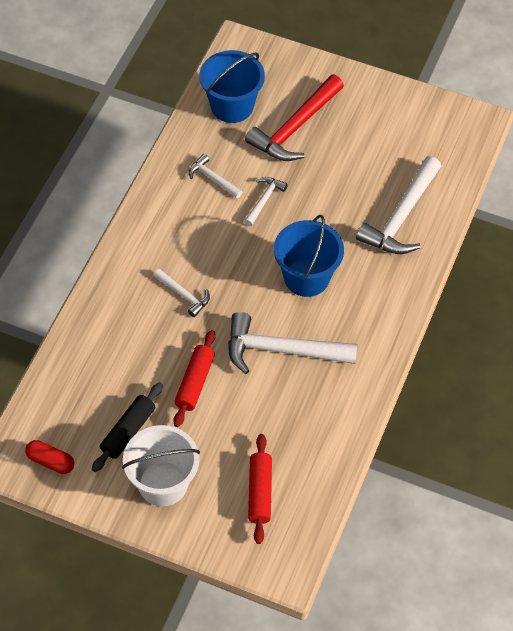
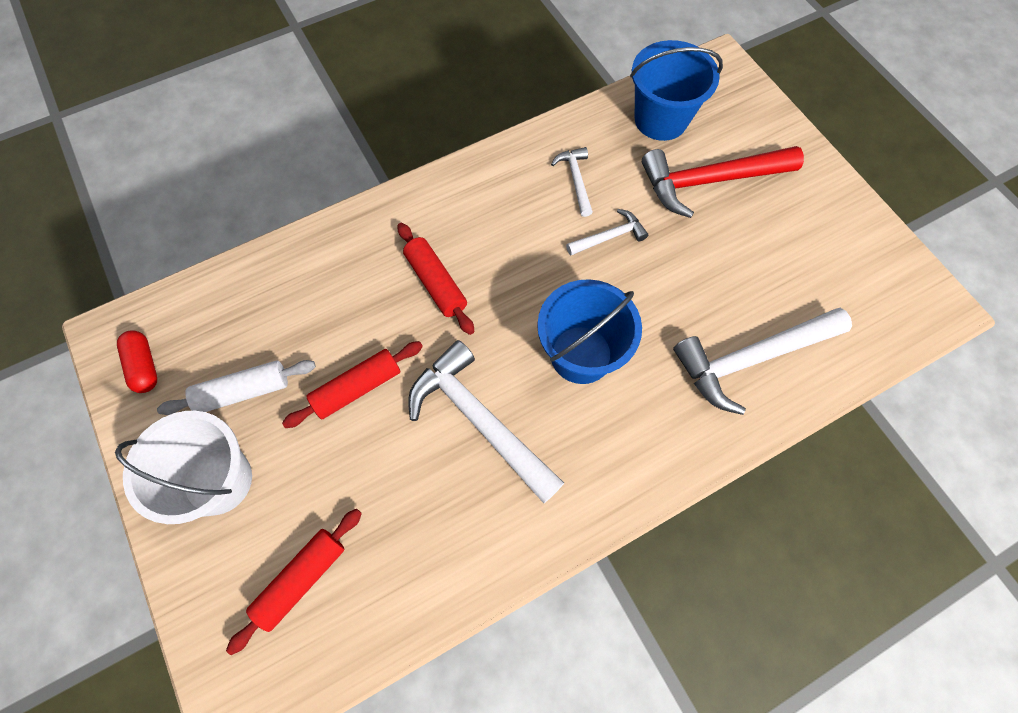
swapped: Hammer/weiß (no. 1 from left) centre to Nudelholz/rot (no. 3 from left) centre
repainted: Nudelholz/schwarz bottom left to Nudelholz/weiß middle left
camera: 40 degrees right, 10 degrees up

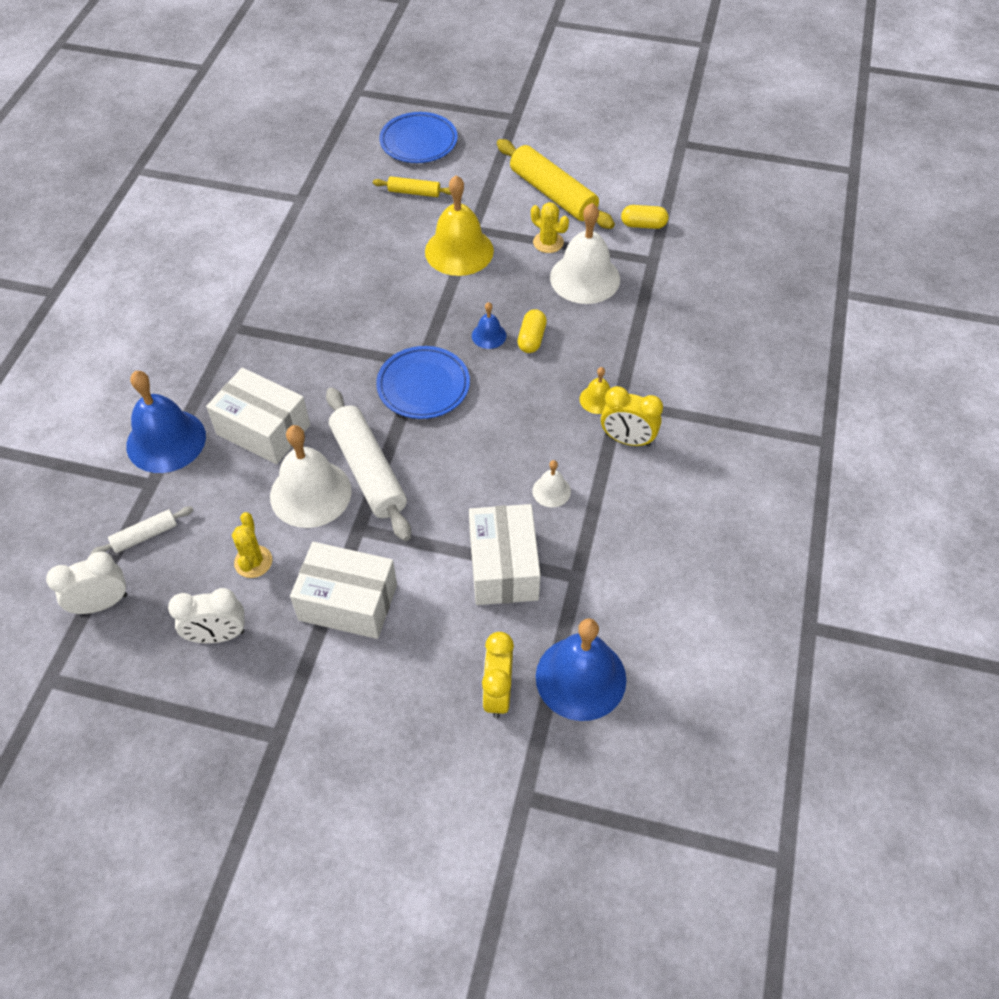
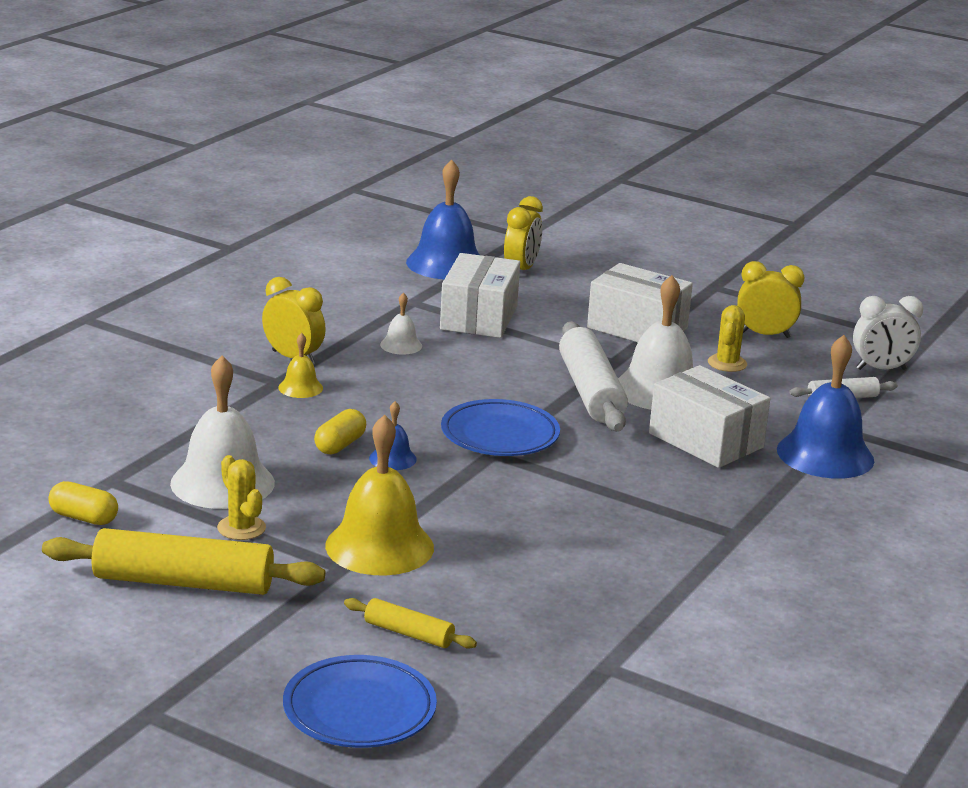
repainted: Wecker/weiß (no. 2 from left) middle left to Wecker/gelb (no. 3 from left) middle right
rotated: Nudelholz/gelb (no. 2 from left in the first image) top centre = bottom left 60 degrees counterclockwise
camera: 165 degrees left, 30 degrees down

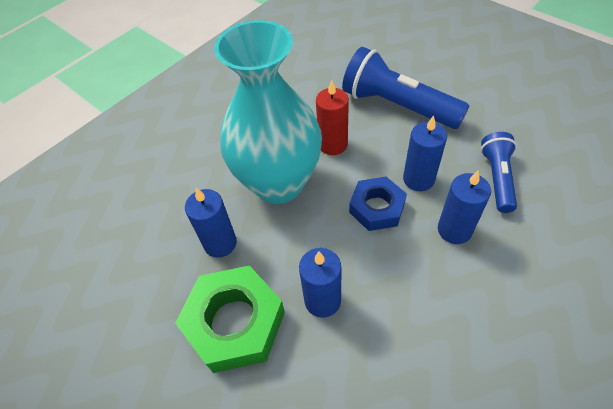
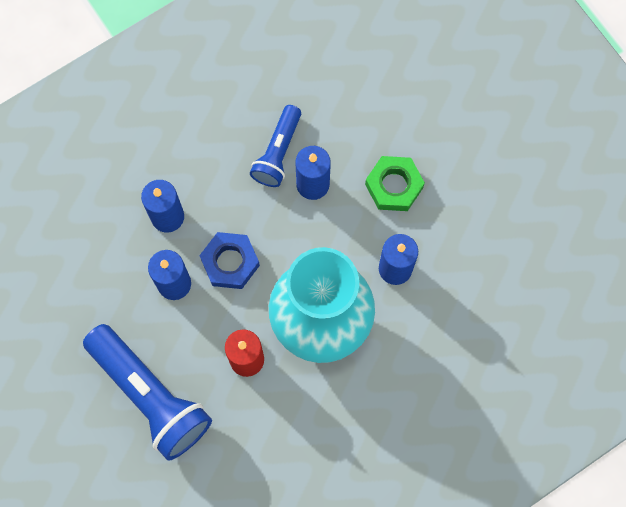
shifted: Taschenlampe/blau (no. 2 from left) middle right to top centre
scaled: Sechskantmutter/grün bottom centre = centre x0.64
camera: 170 degrees left, 20 degrees up

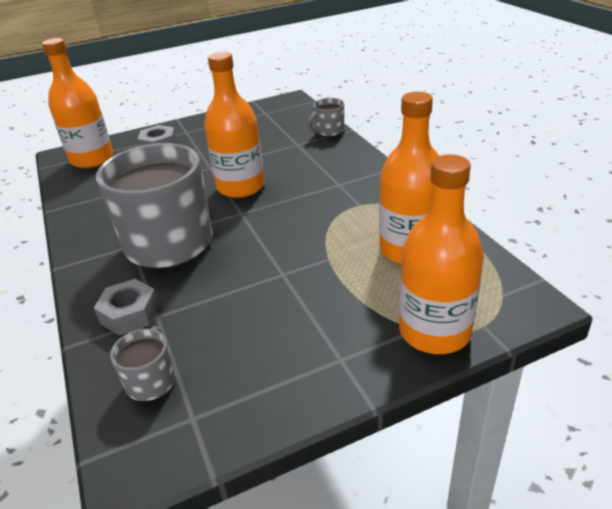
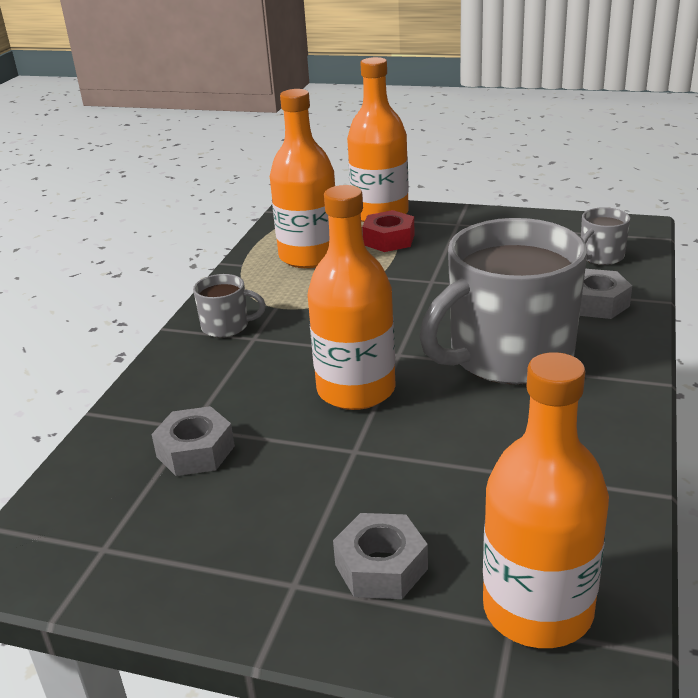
new: Sechskantmutter/grau (no. 1 from left) middle left; Sechskantmutter/rot top centre
shifted: Tasse/grau (no. 3 from left in the first image) top centre to Tasse/grau (no. 1 from left) middle left
camera: 140 degrees left, 5 degrees down

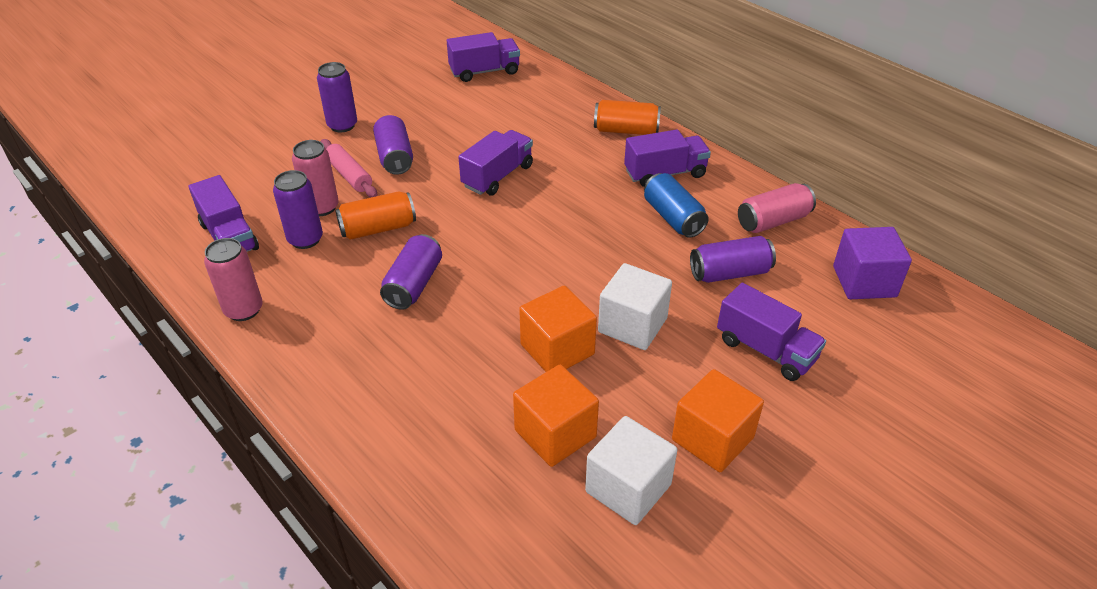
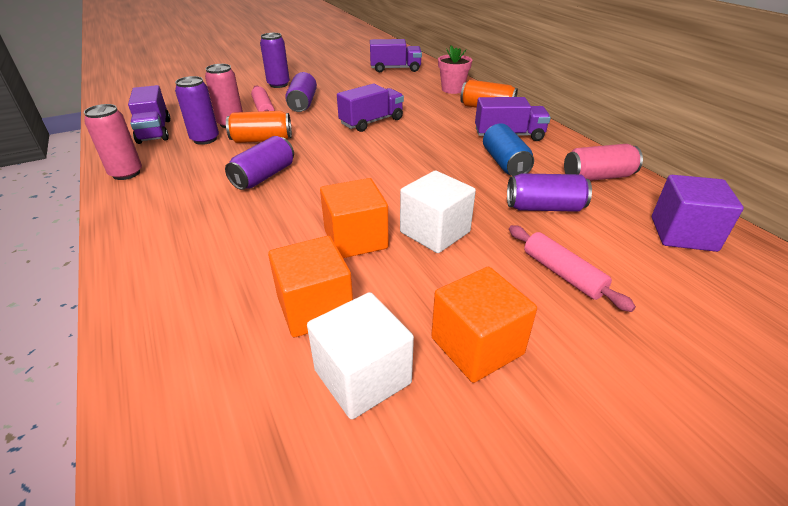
new: Blumentopf/rosa top centre
swapped: Lastwagen/lila (no. 5 from left) middle right to Nudelholz/rosa (no. 2 from left) middle right
camera: 15 degrees right, 5 degrees down

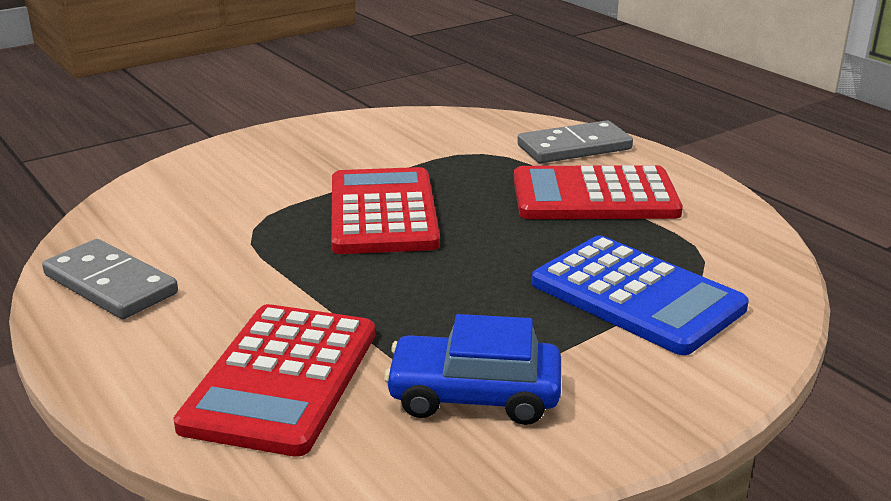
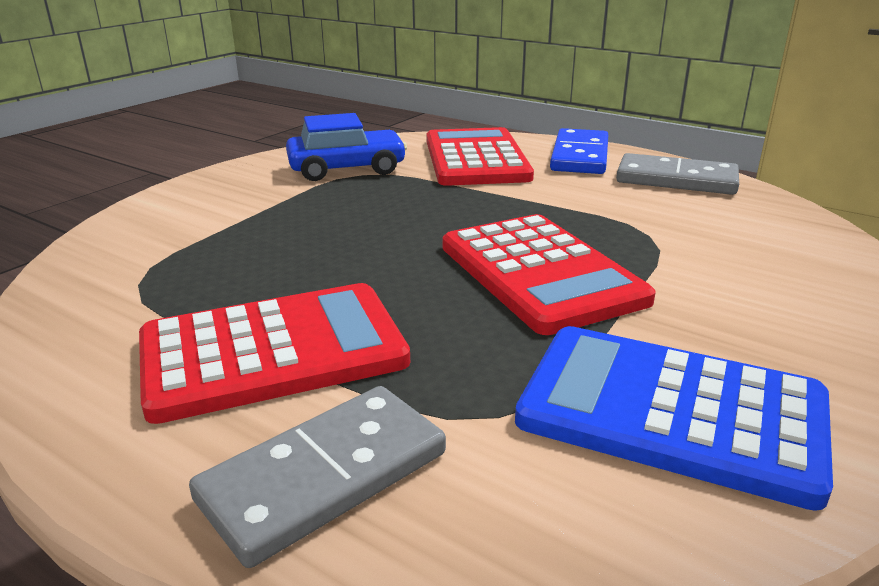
new: Dominostein/blau top centre
shifted: Taschenrechner/blau middle right to bottom right
camera: 160 degrees right, 0 degrees up

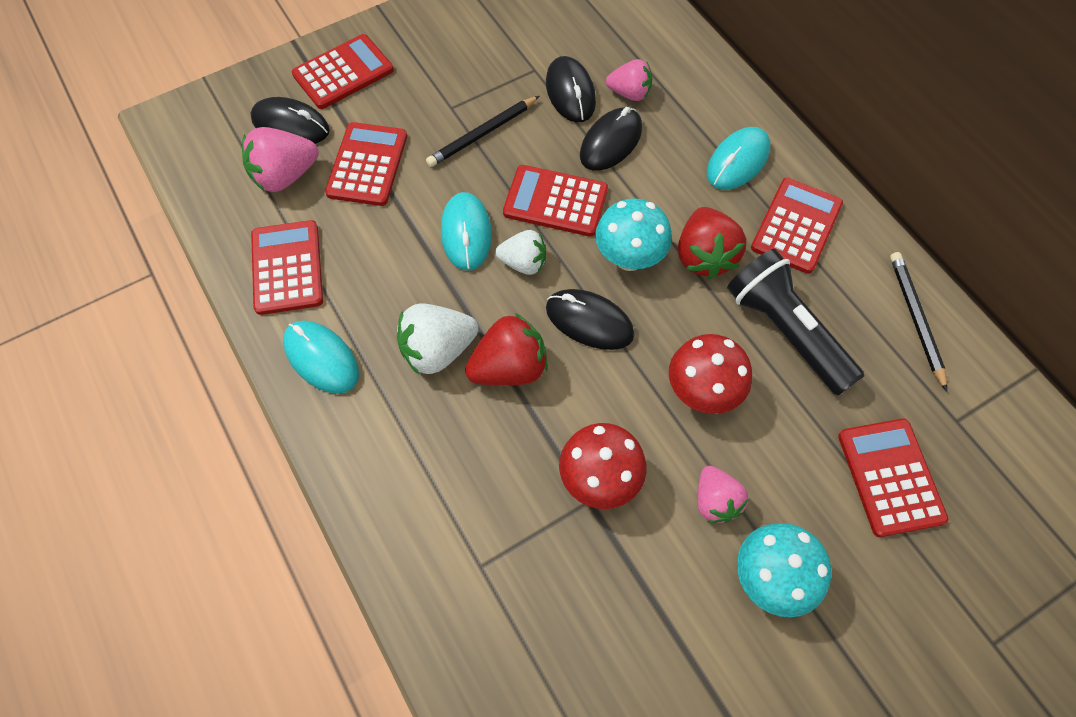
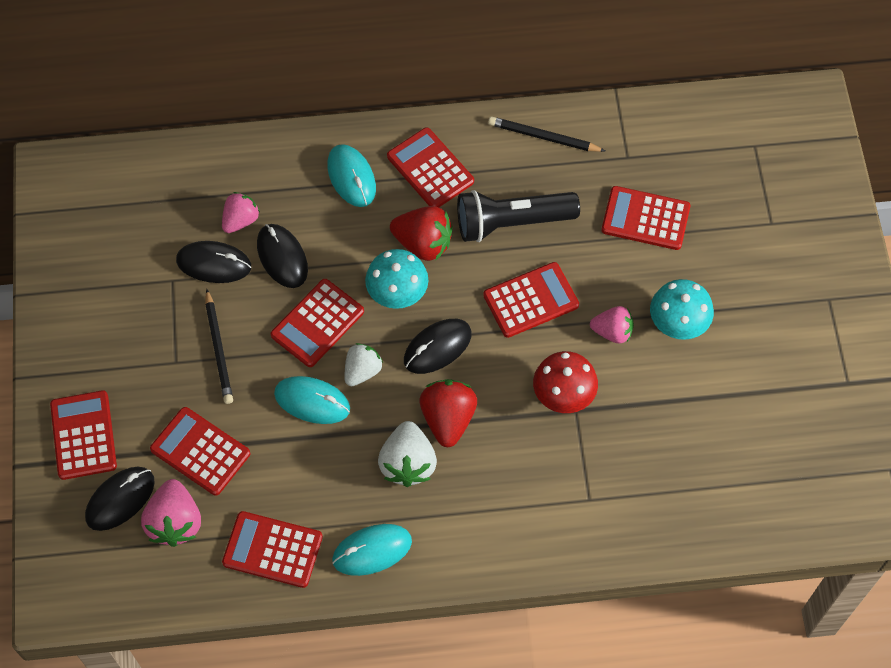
swapped: Pilz/rot (no. 2 from left) centre to Taschenrechner/rot (no. 6 from left) centre
camera: 65 degrees left, 0 degrees up

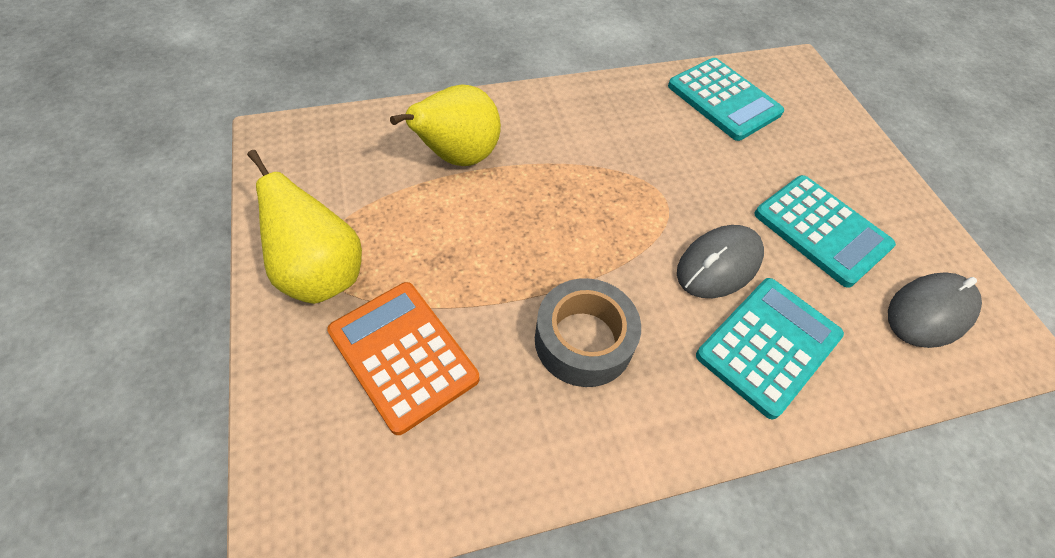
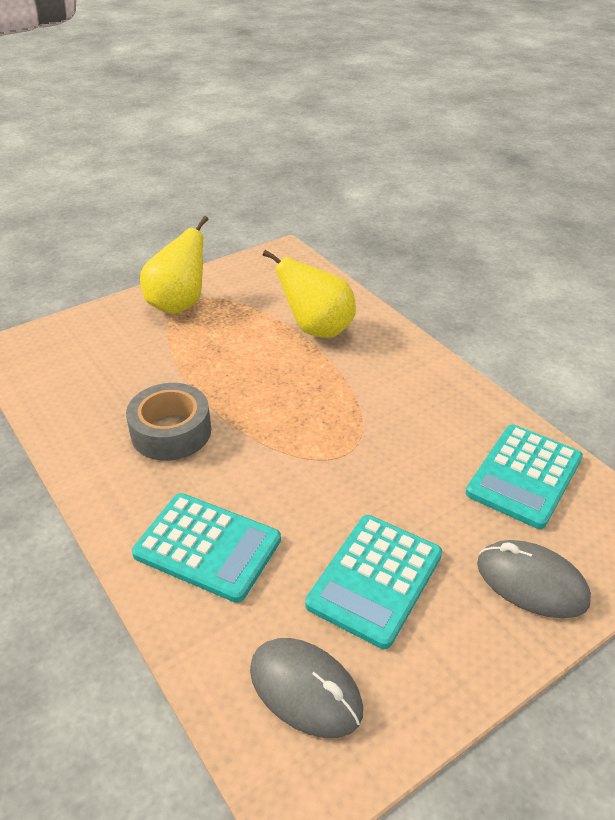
gone: Taschenrechner/orange centre
shifted: Computermaus/grau (no. 1 from left in the first image) middle right to Computermaus/grau (no. 2 from left) bottom right
camera: 75 degrees right, 15 degrees down

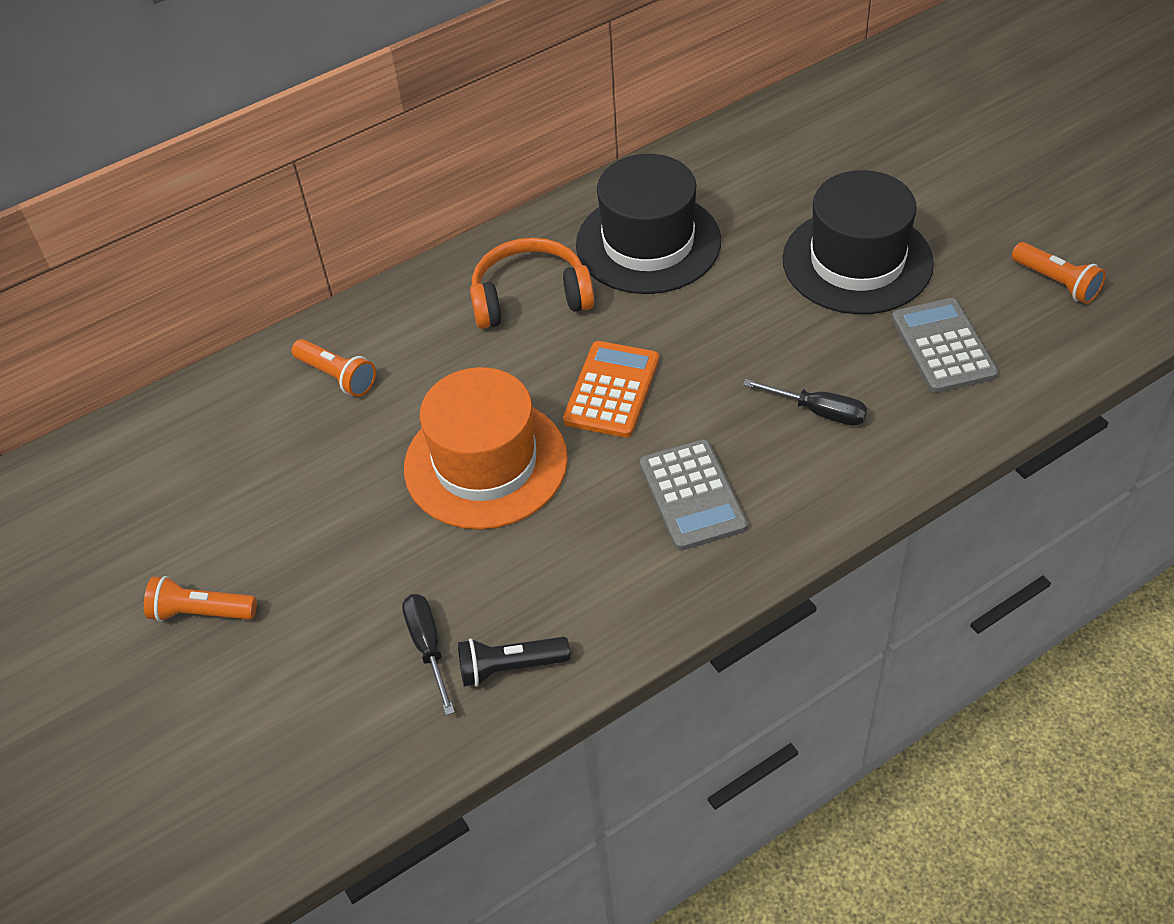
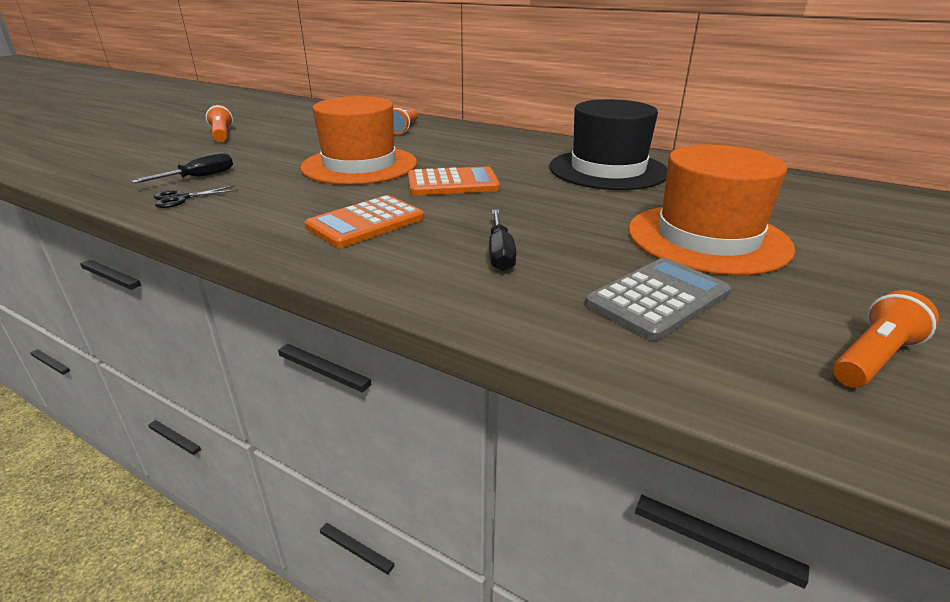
gone: Kopfhörer/orange top centre
swapped: Taschenlampe/schwarz bottom centre to Schere/schwarz top left
repainted: Taschenrechner/grau (no. 1 from left) centre to Taschenrechner/orange (no. 1 from left) centre; Hut/schwarz (no. 2 from left) top right to Hut/orange (no. 2 from left) middle right
rotated: Taschenlampe/orange (no. 3 from left) top right = middle right 150 degrees counterclockwise
camera: 60 degrees right, 20 degrees down

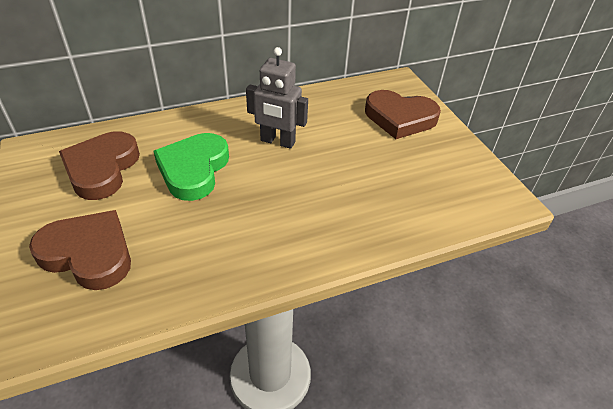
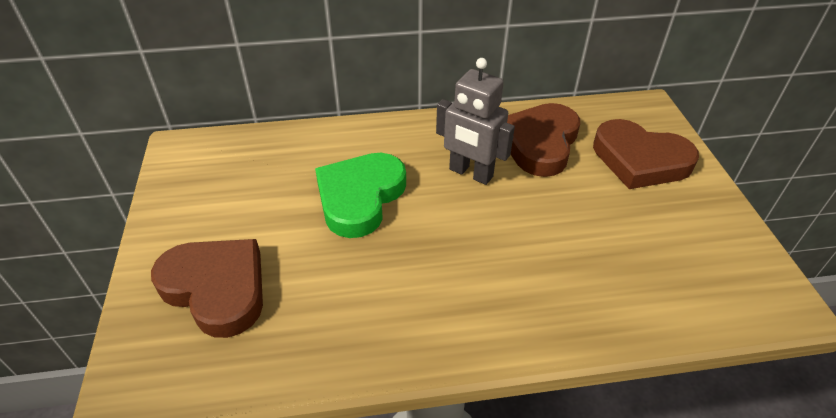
shifted: Herz/braun (no. 2 from left) middle left to centre
camera: 15 degrees right, 0 degrees up

